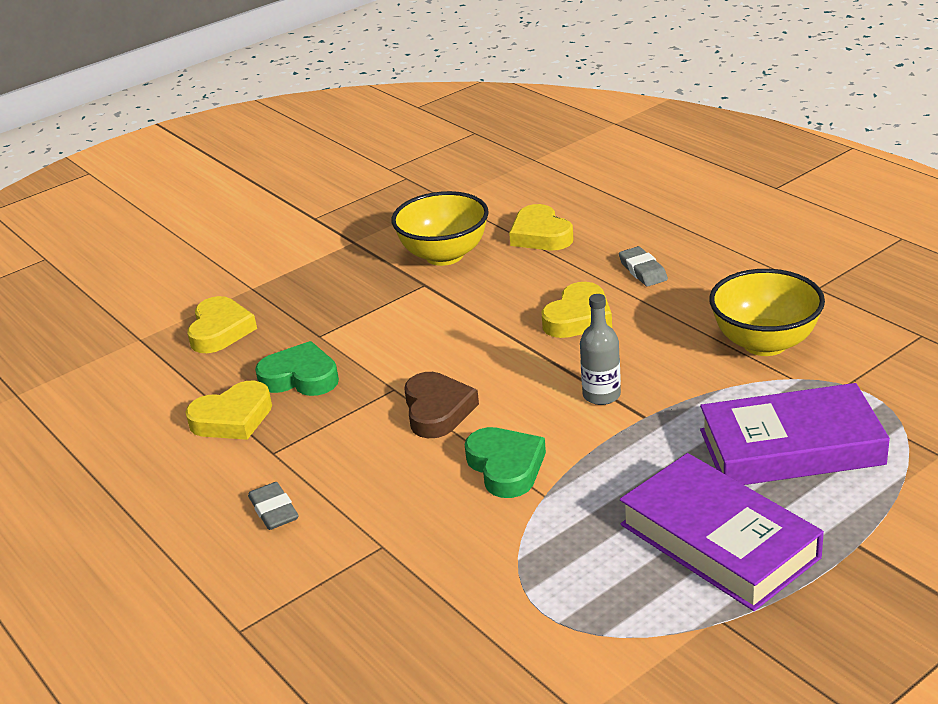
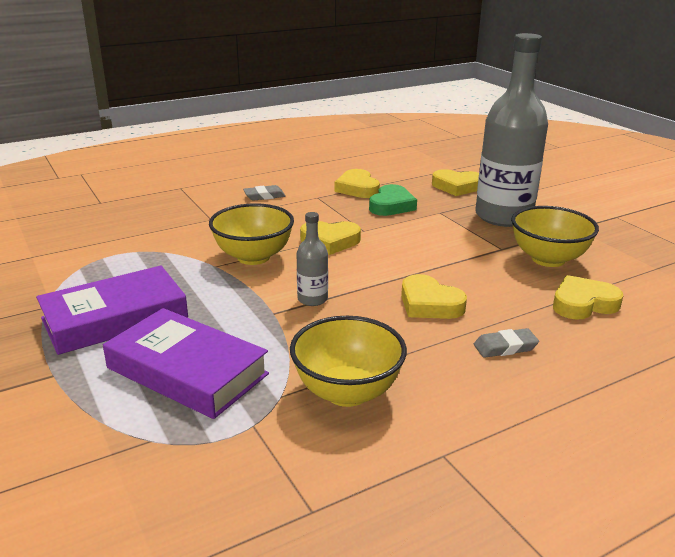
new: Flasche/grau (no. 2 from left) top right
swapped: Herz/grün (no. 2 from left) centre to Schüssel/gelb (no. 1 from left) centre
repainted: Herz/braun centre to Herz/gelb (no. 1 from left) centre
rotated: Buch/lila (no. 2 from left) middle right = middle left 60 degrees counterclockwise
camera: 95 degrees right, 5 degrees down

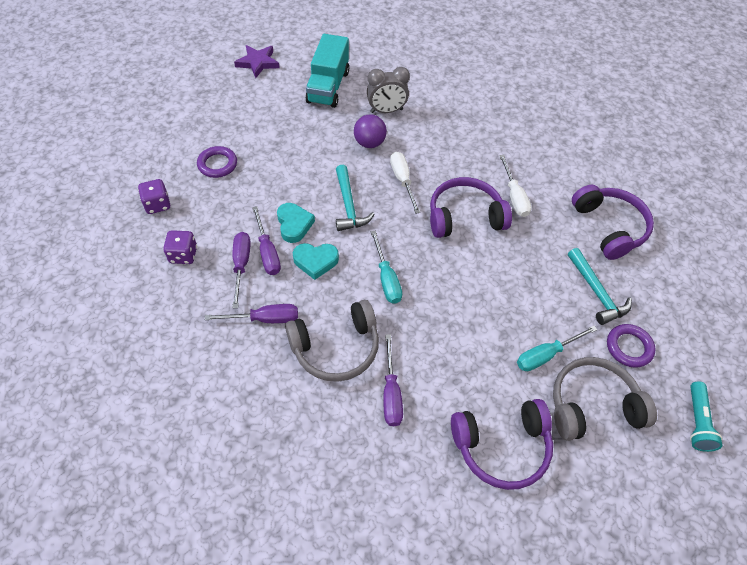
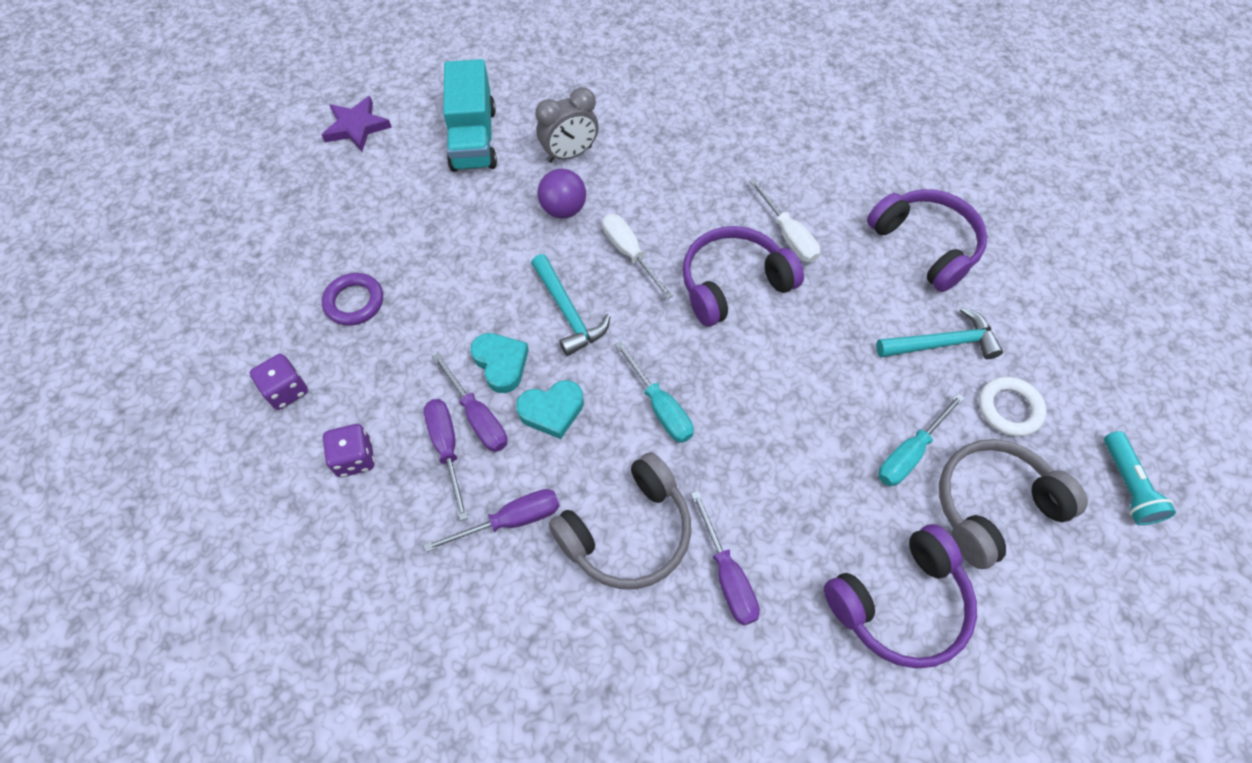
repainted: Ring/lila (no. 2 from left) middle right to Ring/weiß middle right
rotated: Hammer/türkis (no. 2 from left) middle right = middle right 60 degrees counterclockwise
camera: 15 degrees left, 5 degrees up

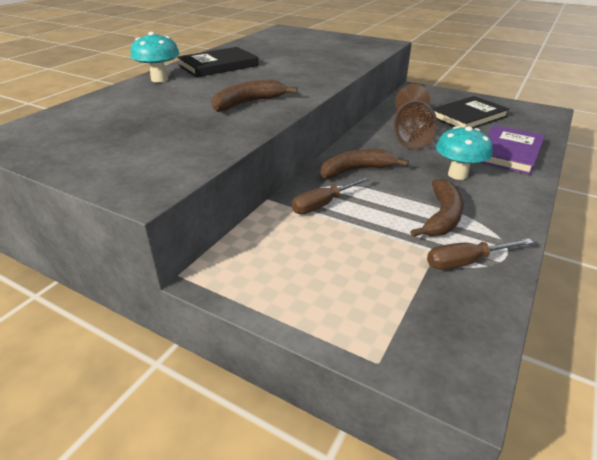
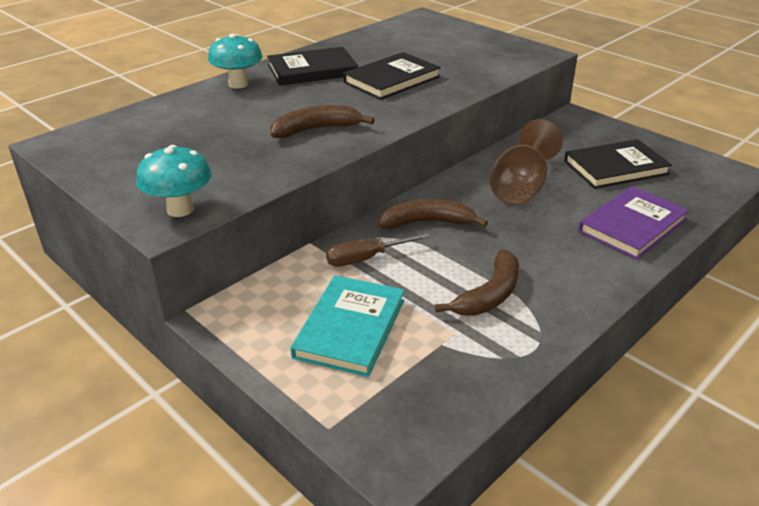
gone: Schraubenzieher/braun (no. 2 from left) middle right
new: Buch/türkis centre; Buch/schwarz (no. 2 from left) top centre
shifted: Pilz/türkis (no. 2 from left in the first image) top right to Pilz/türkis (no. 1 from left) middle left
camera: 15 degrees right, 0 degrees up

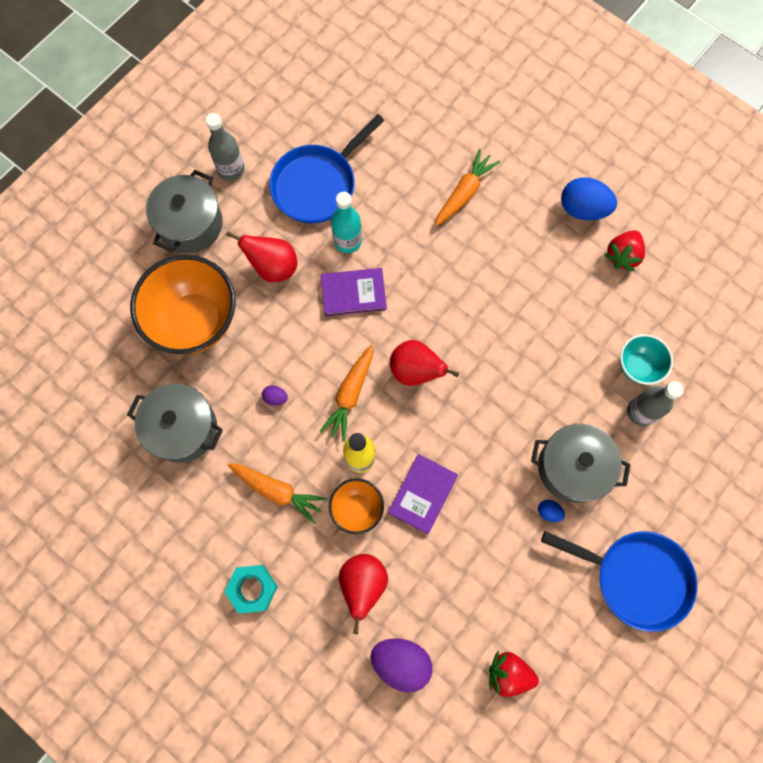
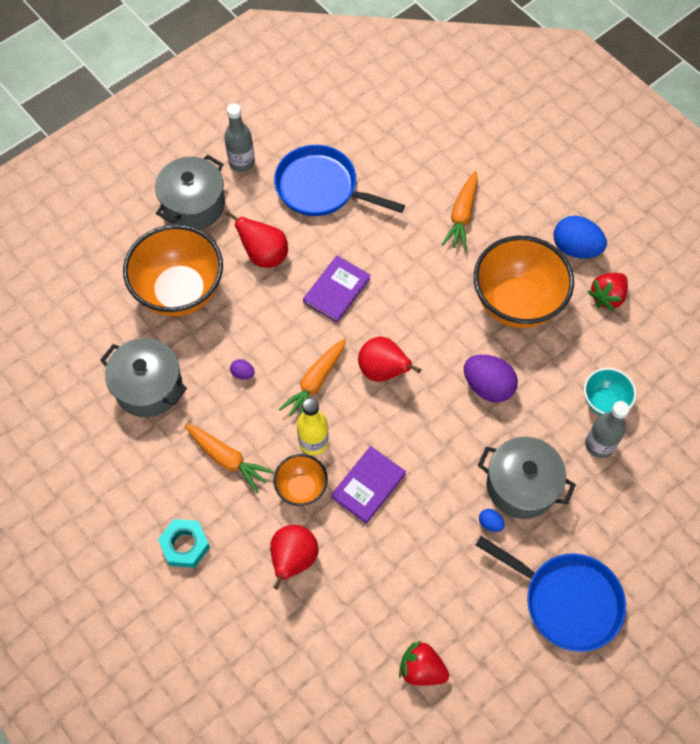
gone: Flasche/türkis top centre
new: Schüssel/orange (no. 3 from left) middle right
shifted: Ei/lila (no. 2 from left) bottom centre to middle right
rotated: Pfanne/blau (no. 1 from left) top centre = top centre 60 degrees clockwise; Buch/lila (no. 1 from left) centre = centre 60 degrees counterclockwise; Karotte/orange (no. 3 from left) top centre = top centre 150 degrees clockwise
camera: 10 degrees right, 10 degrees down

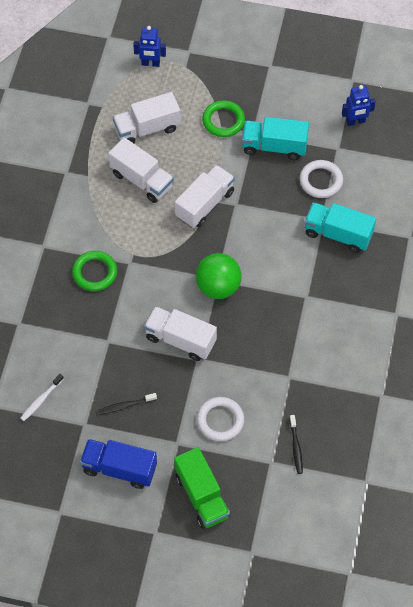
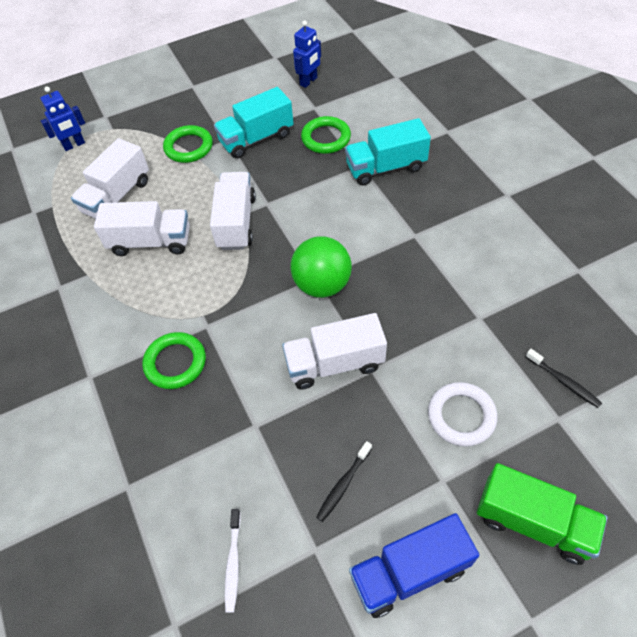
repainted: Ring/weiß (no. 2 from left) top right to Ring/grün (no. 3 from left) top centre
camera: 35 degrees left, 5 degrees down

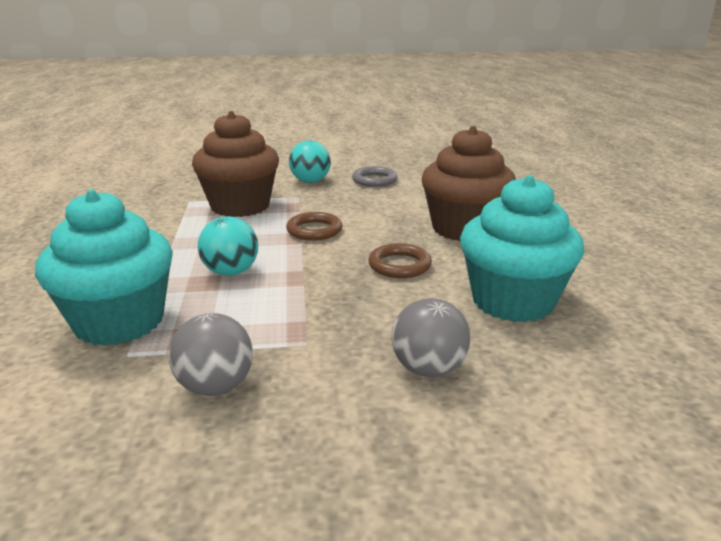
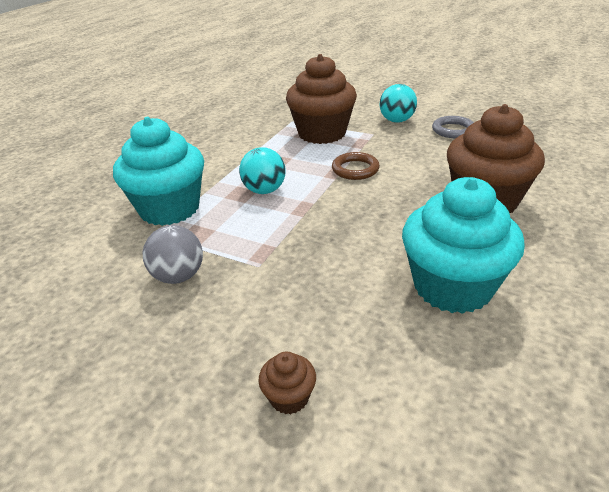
gone: Ring/braun (no. 2 from left) centre; Ball/grau (no. 2 from left) centre
new: Muffin/braun (no. 1 from left) bottom centre
camera: 35 degrees right, 10 degrees up

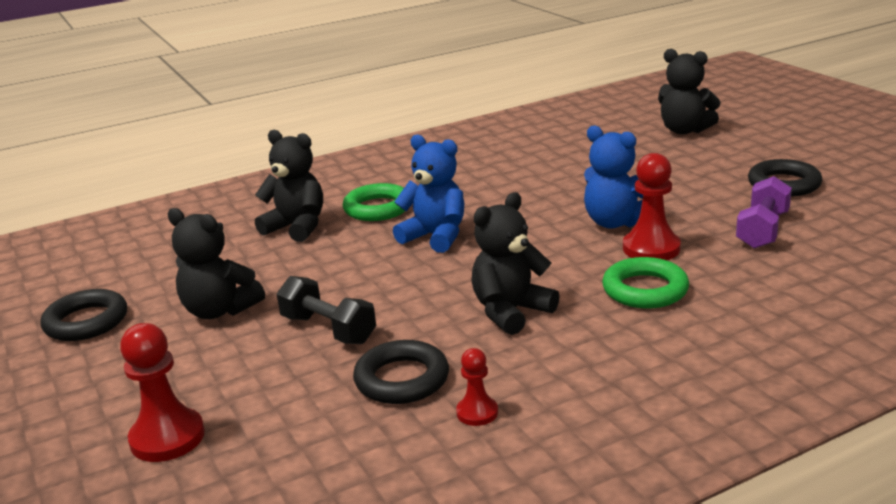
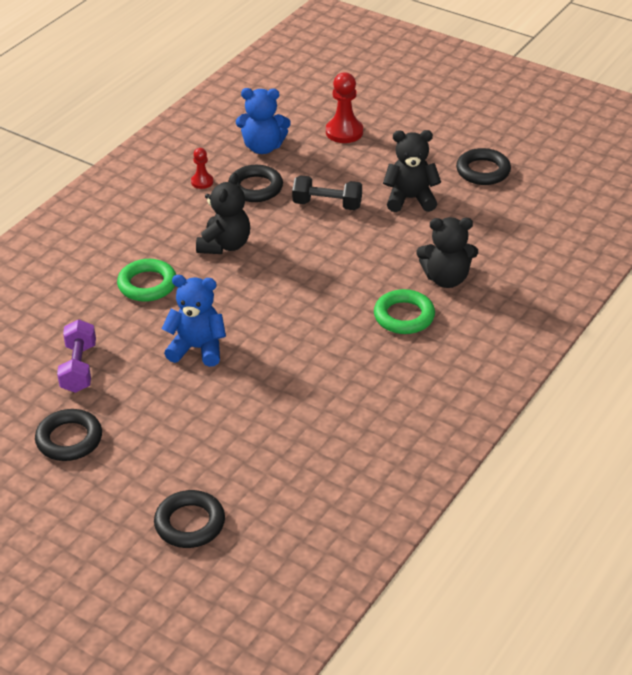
gone: Bauer/rot (no. 3 from left) middle right
shifted: Teddybär/blau (no. 1 from left in the first image) centre to Teddybär/blau (no. 2 from left) top centre
swapped: Teddybär/schwarz (no. 4 from left) top right to Ring/schwarz (no. 2 from left) bottom left
camera: 150 degrees right, 15 degrees up

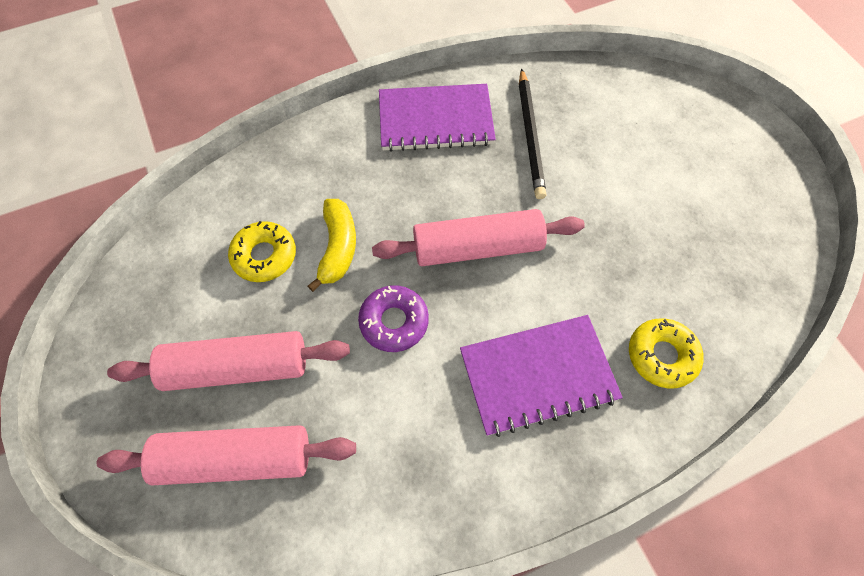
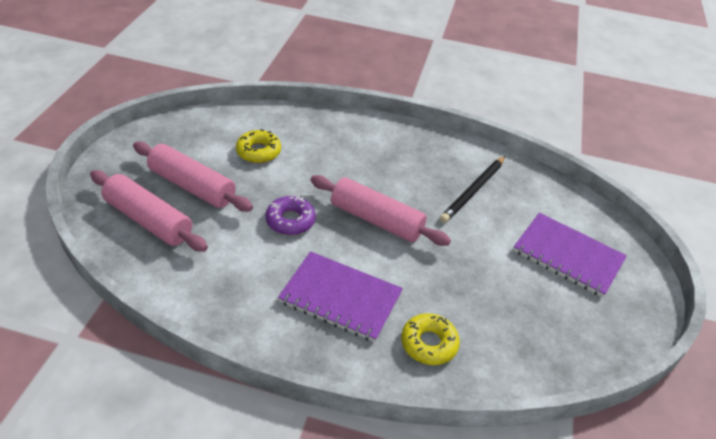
gone: Banane/gelb centre
shifted: Notizbuch/lila (no. 1 from left in the first image) top centre to Notizbuch/lila (no. 2 from left) middle right
camera: 35 degrees right, 20 degrees down

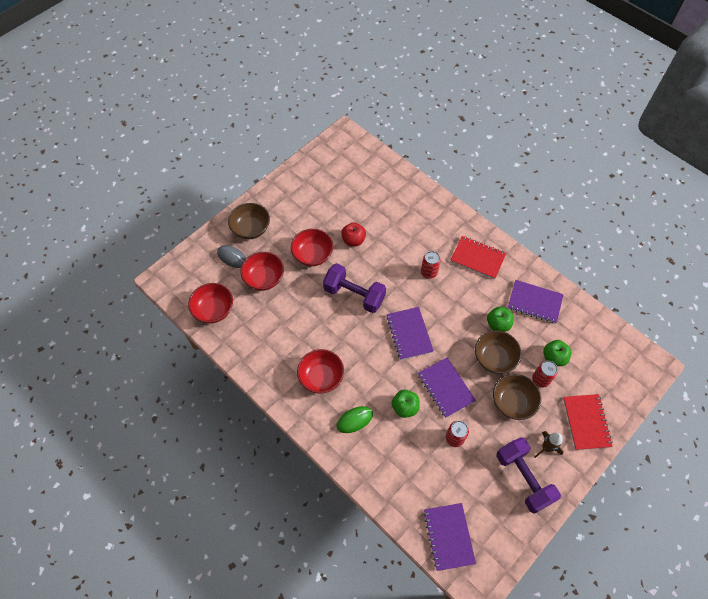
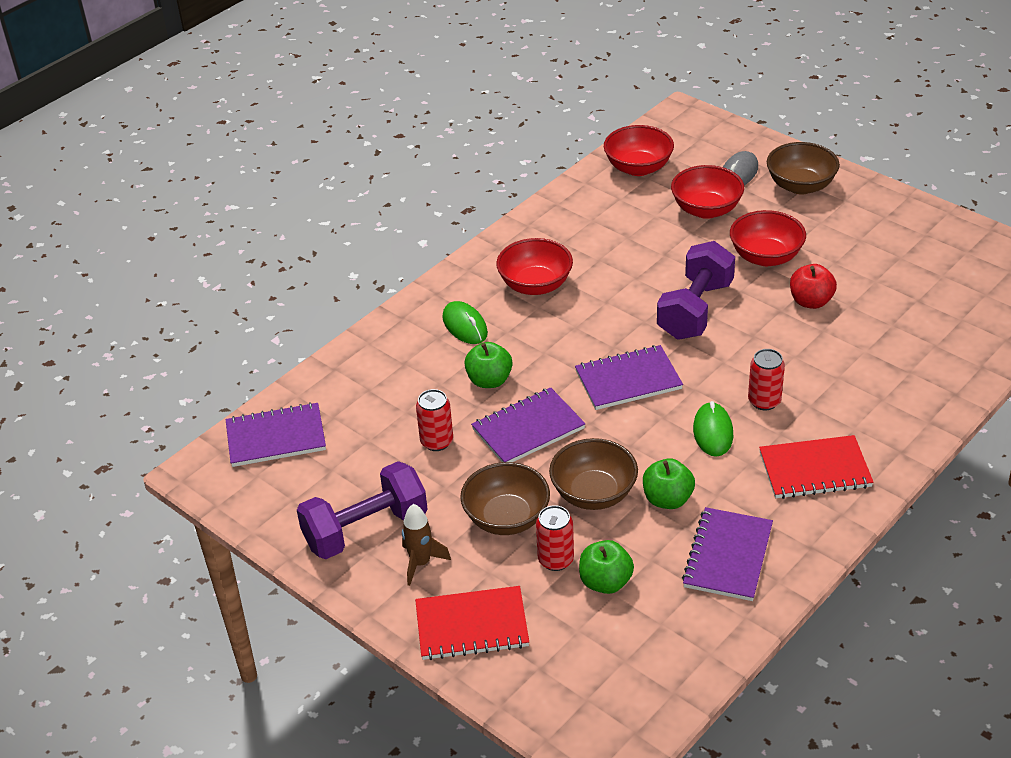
new: Computermaus/grün (no. 2 from left) middle right
rotated: Notizbuch/rot (no. 1 from left in the first image) middle right = middle right 60 degrees clockwise
camera: 90 degrees right, 20 degrees down

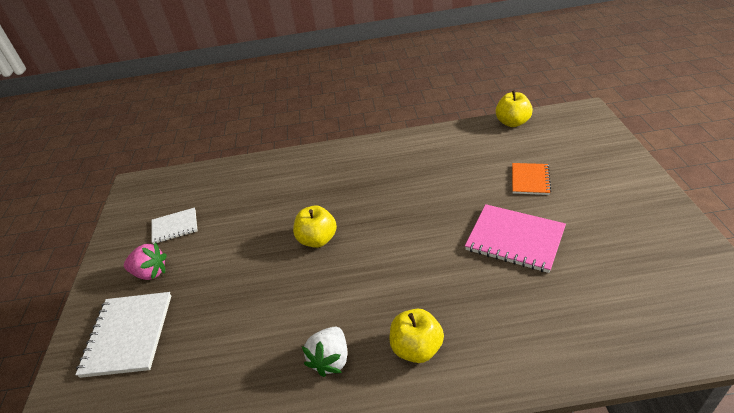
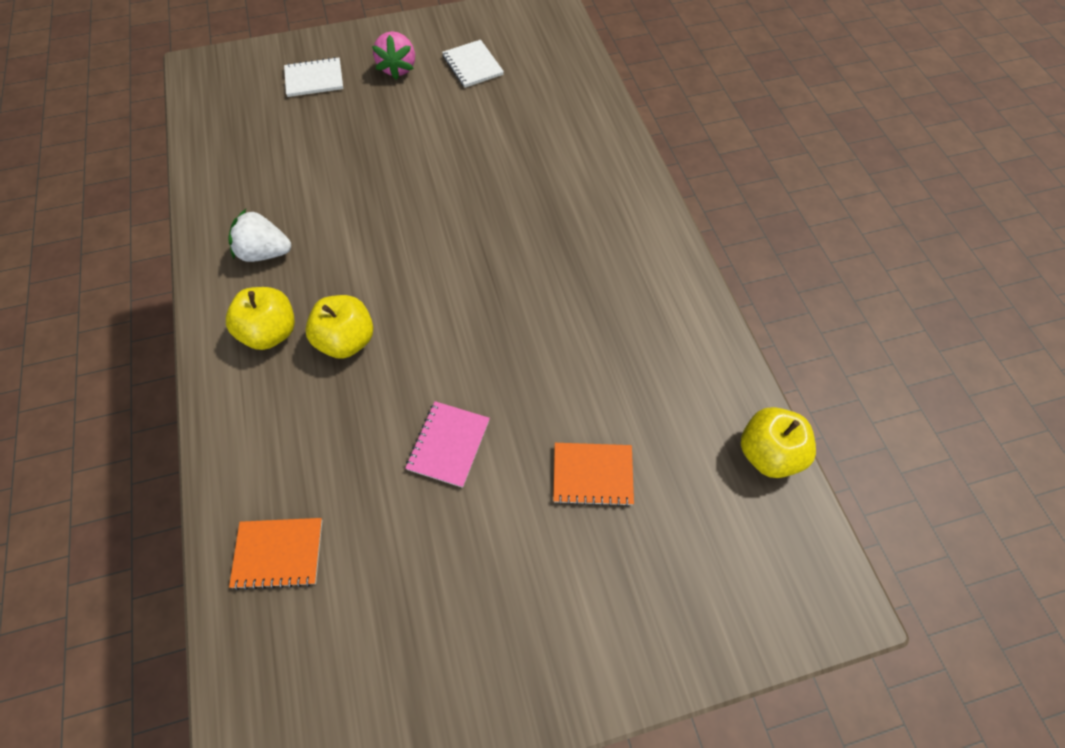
new: Notizbuch/orange (no. 1 from left) bottom left
shifted: Apfel/gelb (no. 1 from left in the first image) centre to Apfel/gelb (no. 2 from left) middle left
scaled: Notizbuch/weiß (no. 1 from left) bottom left = top left x0.61; Notizbuch/rosa middle right = centre x0.61
camera: 75 degrees right, 20 degrees up

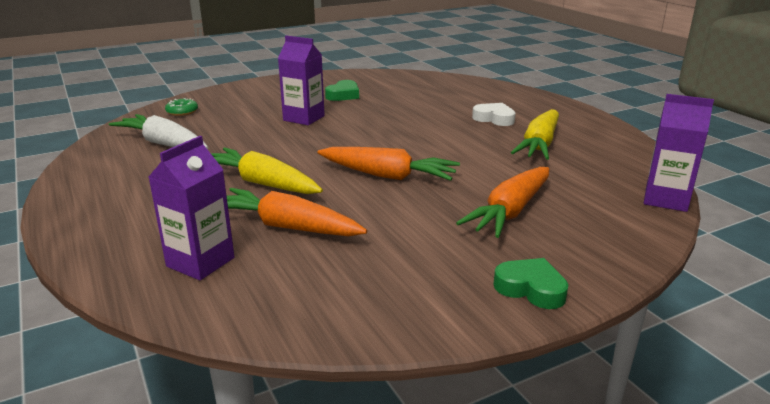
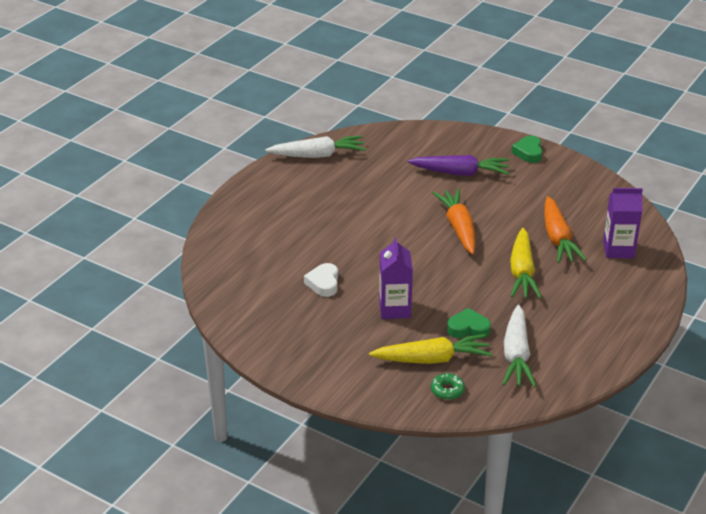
gone: Getränkekarton/lila (no. 3 from left) middle right
new: Karotte/weiß (no. 1 from left) top centre
shifted: Herz/weiß top centre to centre; Karotte/gelb (no. 2 from left in the first image) top right to Karotte/gelb (no. 1 from left) bottom centre; Herz/grün (no. 1 from left) top centre to centre
repainted: Karotte/orange (no. 3 from left) centre to Karotte/lila top centre
camera: 120 degrees left, 10 degrees up

